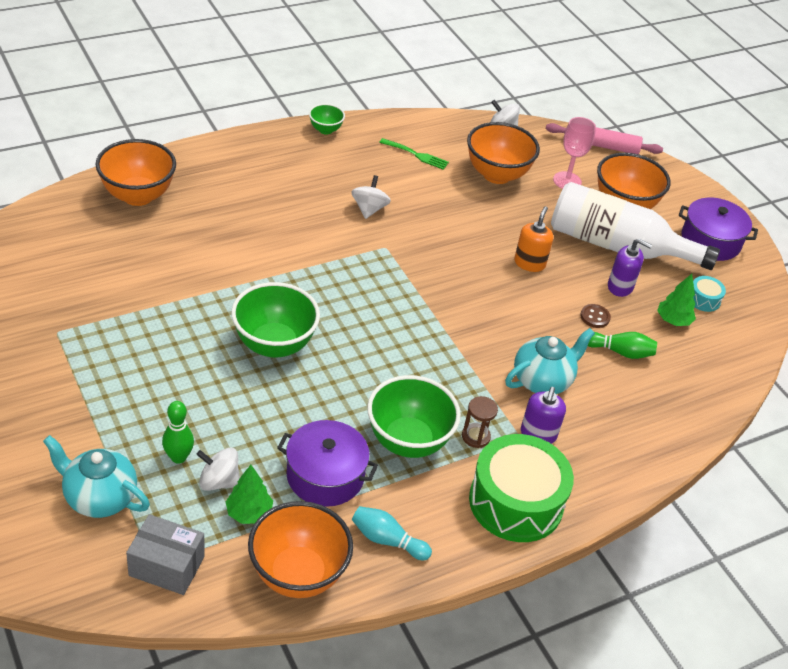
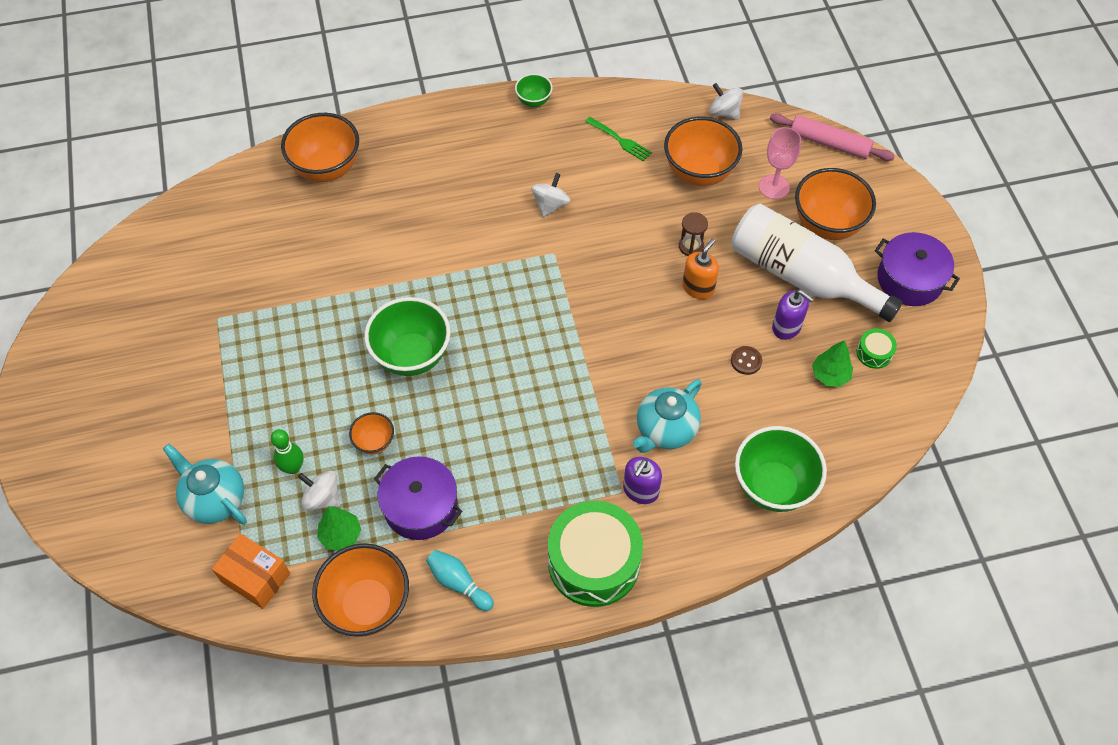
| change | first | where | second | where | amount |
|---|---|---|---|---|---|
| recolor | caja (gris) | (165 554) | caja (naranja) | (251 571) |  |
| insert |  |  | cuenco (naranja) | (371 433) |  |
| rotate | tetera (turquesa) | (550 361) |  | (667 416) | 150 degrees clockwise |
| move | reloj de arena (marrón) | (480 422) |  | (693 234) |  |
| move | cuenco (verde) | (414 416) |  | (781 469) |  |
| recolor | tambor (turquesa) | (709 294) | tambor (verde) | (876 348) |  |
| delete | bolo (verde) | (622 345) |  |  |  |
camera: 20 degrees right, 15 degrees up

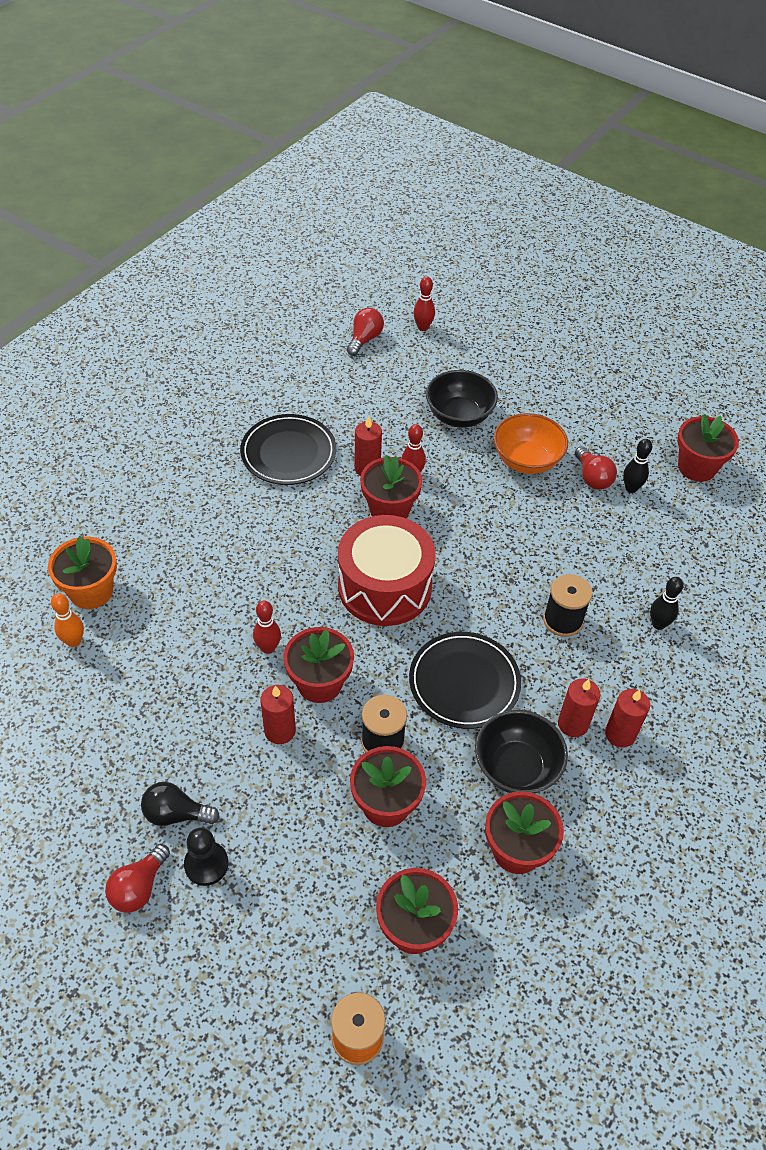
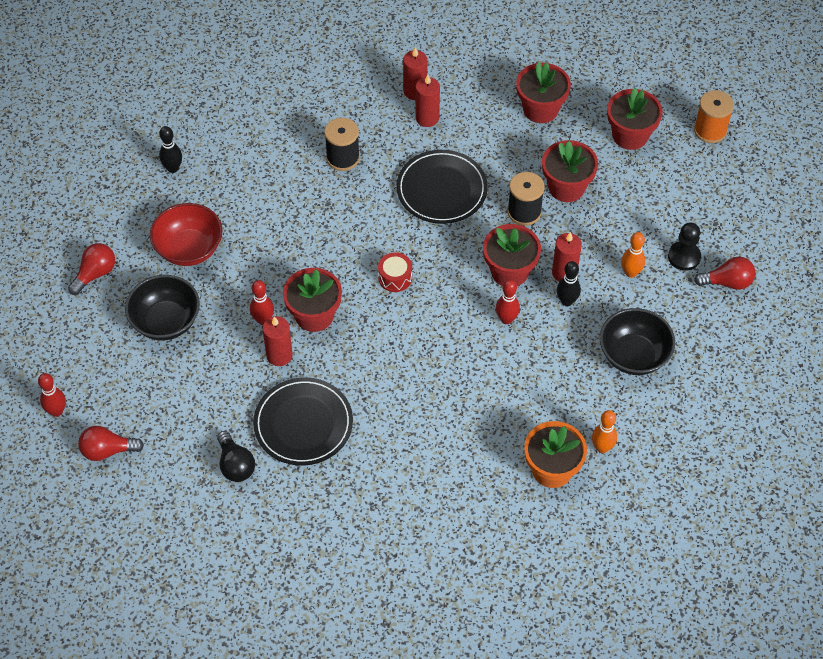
| change | first | where | second | where | amount |
|---|---|---|---|---|---|
| move | bombilla (rojo) | (596 468) |  | (91 269) |  |
| recolor | cuenco (naranja) | (531 443) | cuenco (rojo) | (186 234) |  |
| move | bombilla (negro) | (180 804) |  | (236 456) |  |
| resize | tambor (rojo) | (387 570) |  | (395 272) | x0.40 |
| move | bolo (negro) | (666 603) |  | (569 283) |  |
| move | cuenco (negro) | (521 752) |  | (637 341) |  |
| insert |  |  | bolo (naranja) | (633 255) |  |
| delete | maceta (rojo) | (708 448) |  |  |  |
camera: 120 degrees left, 5 degrees up

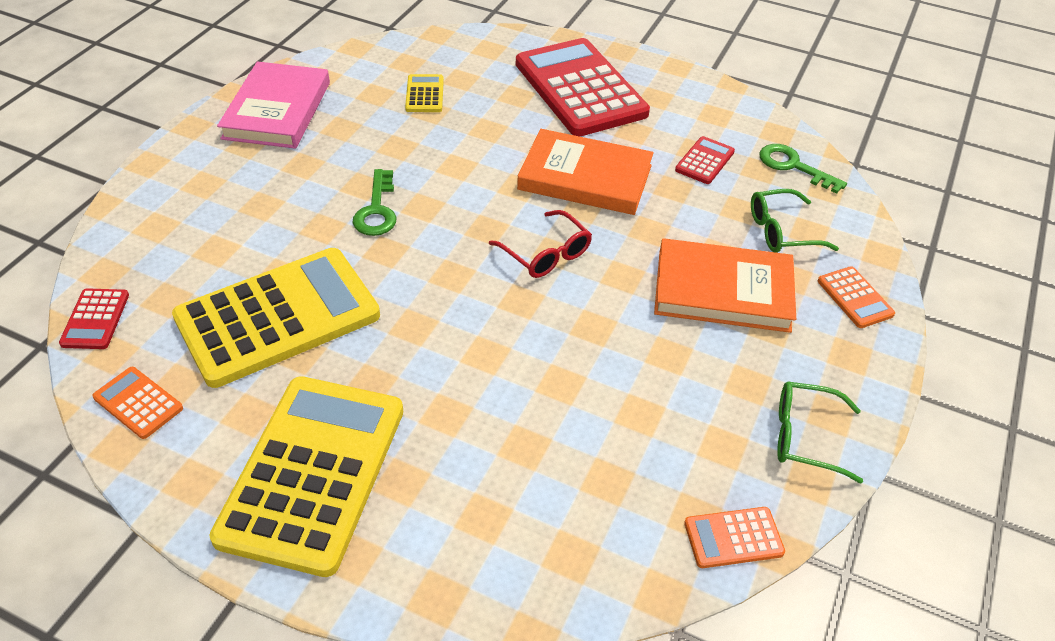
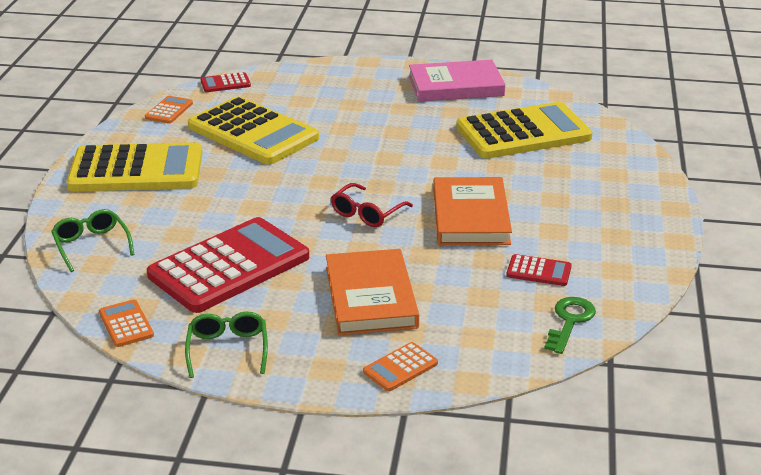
| change | first | where | second | where | amount |
|---|---|---|---|---|---|
| move | gafas (verde) | (795 221) |  | (92 240) |  |
| move | calculadora (rojo) | (583 87) |  | (228 265) |  |
| resize | calculadora (amarillo) | (424 93) |  | (524 130) | x2.39 |
| delete | llave (verde) | (375 202) |  |  |  |
camera: 75 degrees right, 15 degrees down

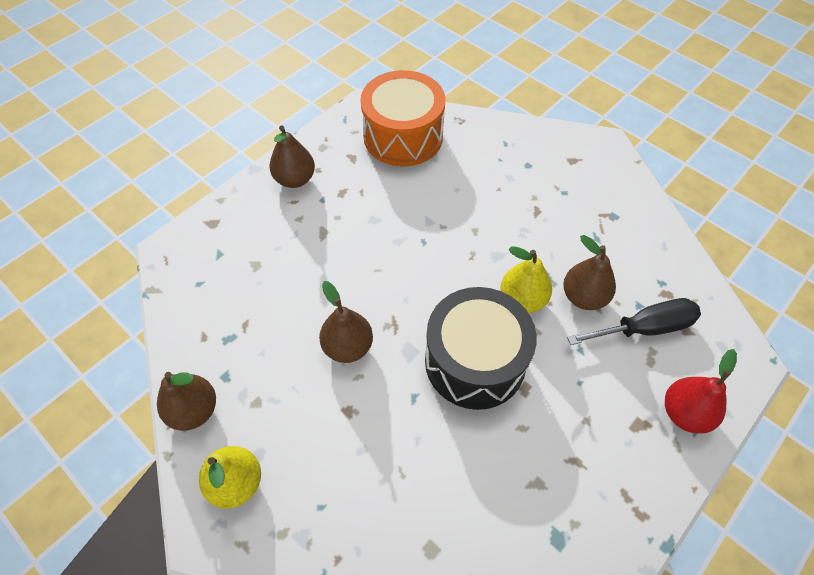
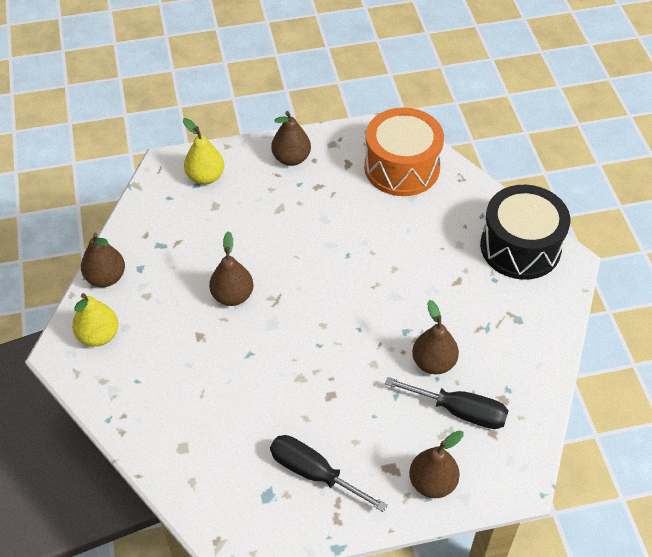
| change | first | where | second | where | amount |
|---|---|---|---|---|---|
| move | pera (amarillo) | (526 279) |  | (203 151) |  |
| insert |  |  | destornillador (negro) | (329 473) |  |
| recolor | pera (rojo) | (701 391) | pera (marrón) | (436 464) |  |
| move | tambor (negro) | (481 348) |  | (525 232) |  |
camera: 35 degrees right, 5 degrees down

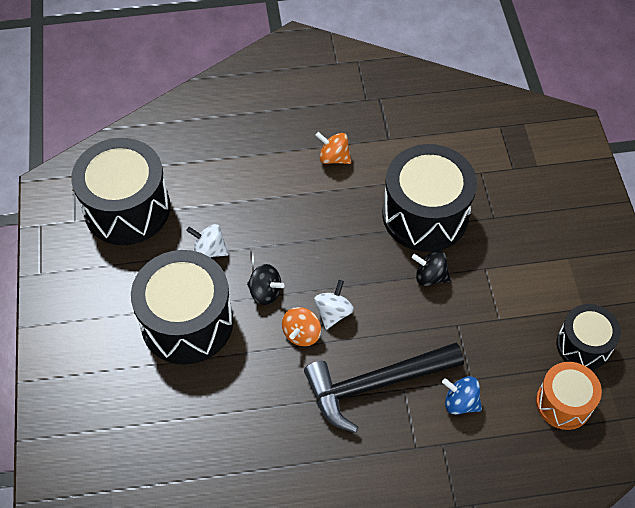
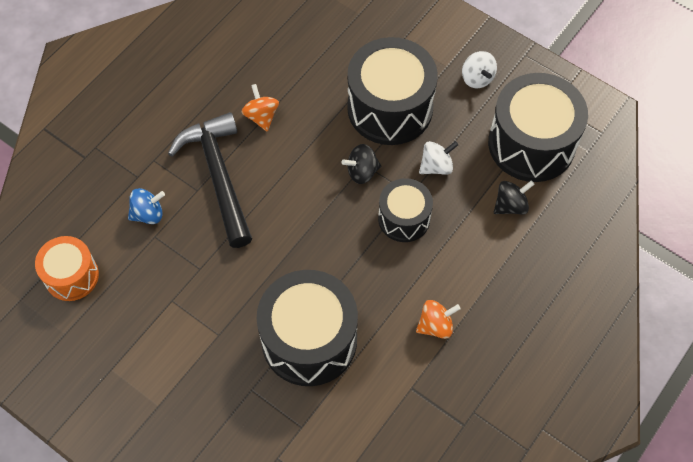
| change | first | where | second | where | amount |
|---|---|---|---|---|---|
| rotate | martillo (negro) | (384 388) |  | (210 180) | 45 degrees counterclockwise |
| move | peonza (naranja) | (301 326) |  | (260 107) |  |
| move | tambor (negro) | (589 337) |  | (405 210) |  |
| move | peonza (blanco) | (334 304) |  | (479 69) |  |
| move | peonza (negro) | (431 268) |  | (514 197) |  |
camera: 135 degrees right, 5 degrees up

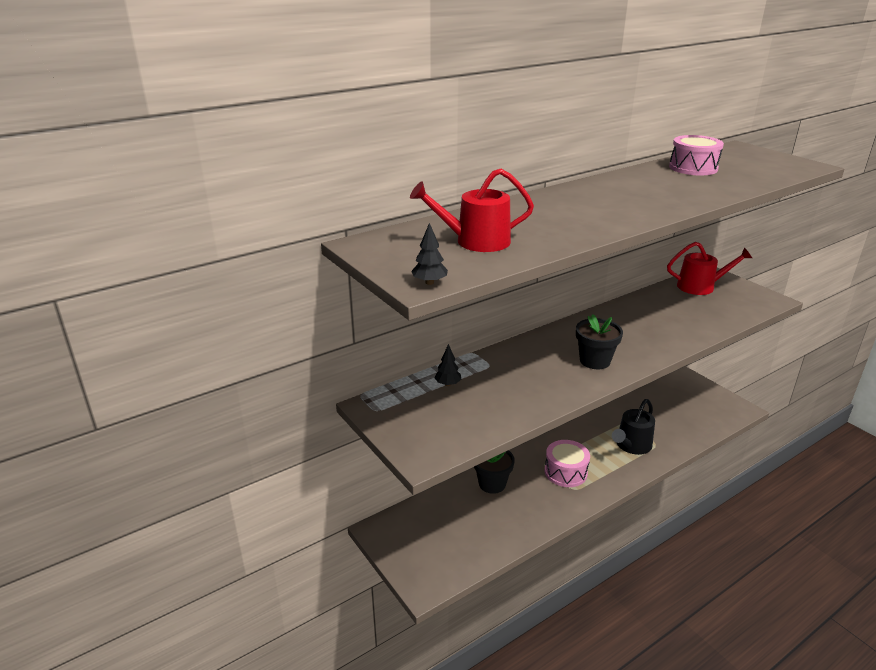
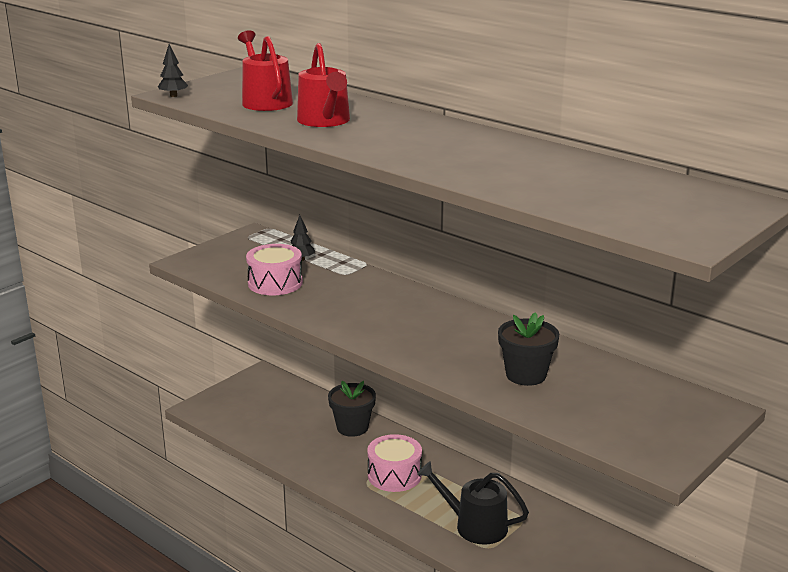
| change | first | where | second | where | amount |
|---|---|---|---|---|---|
| move | tambor (rosa) | (696 155) |  | (274 269) |  |
| move | regadera (rojo) | (709 268) |  | (323 85) |  |
| move | maceta (negro) | (599 341) |  | (528 349) |  |
camera: 75 degrees right, 5 degrees down

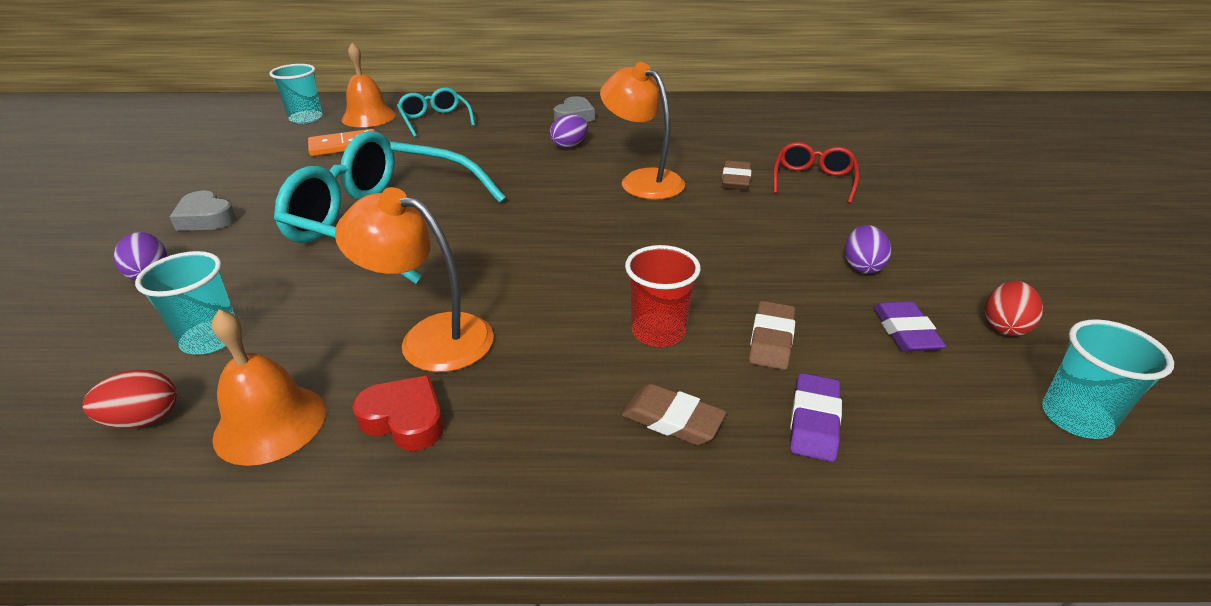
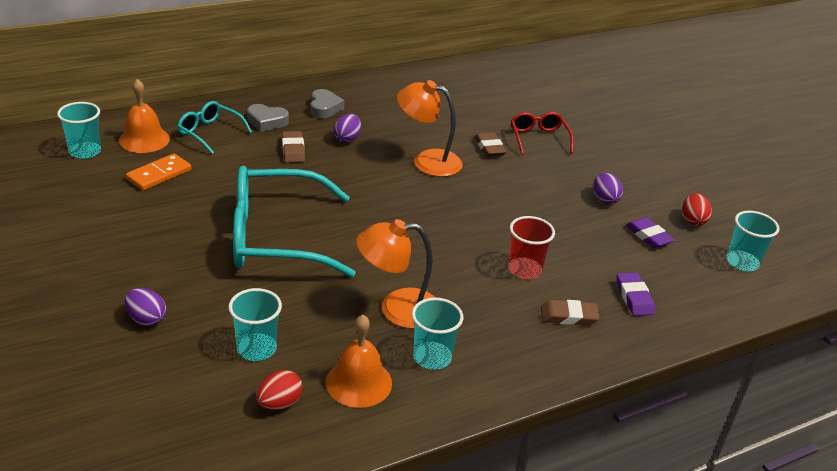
| change | first | where | second | where | amount |
|---|---|---|---|---|---|
| move | corazón (gris) | (203 211) |  | (268 118) |  |
| move | goma de borrar (marrón) | (772 335) |  | (293 147) |  |
| replace | corazón (rojo) | (398 413) | vaso (turquesa) | (437 334) |  |
camera: 30 degrees left, 0 degrees up

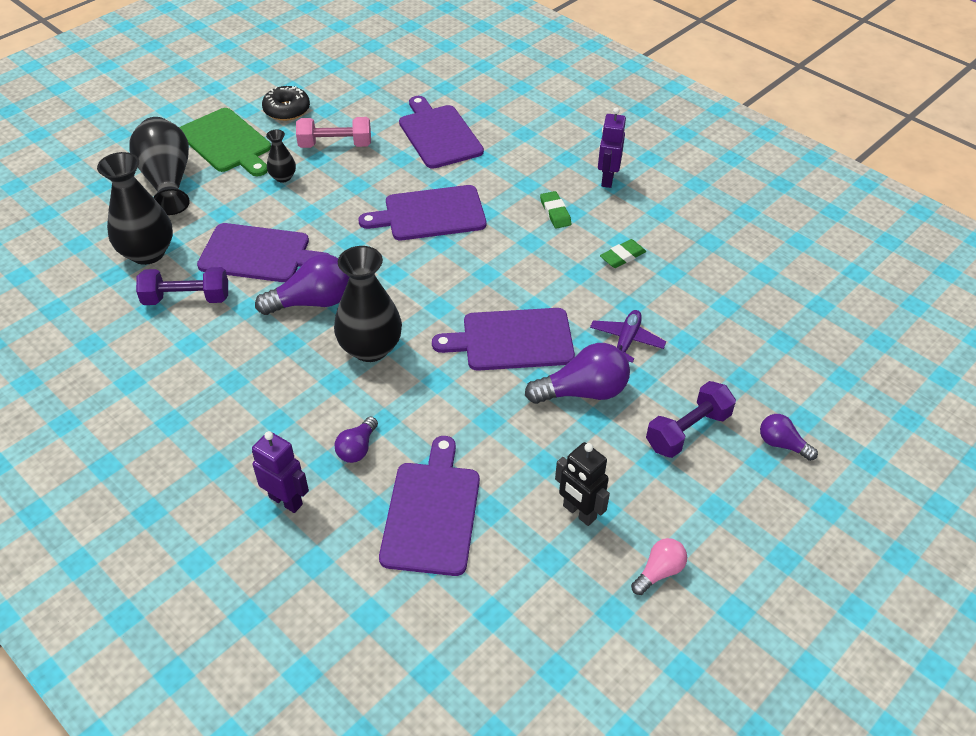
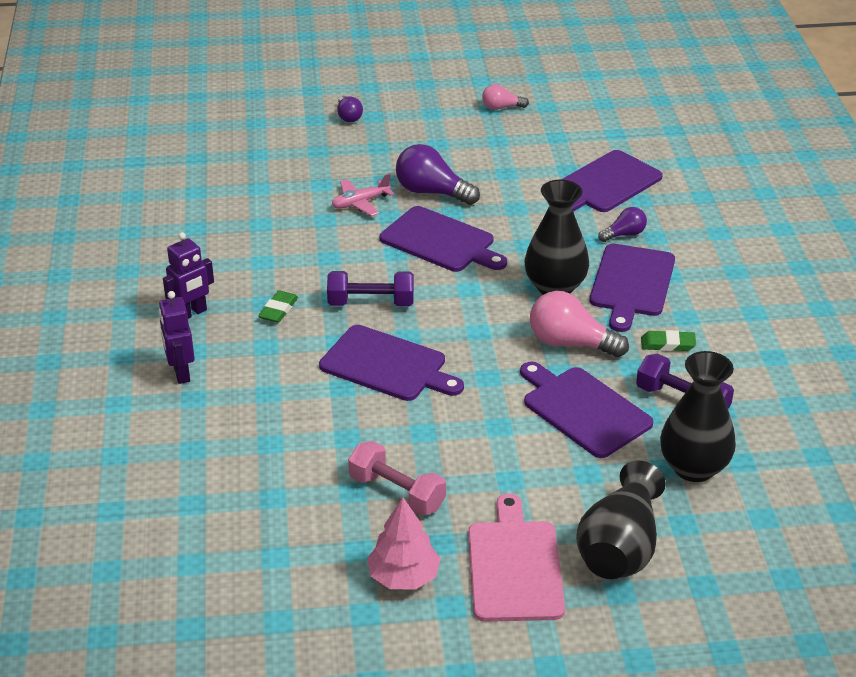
| change | first | where | second | where | amount |
|---|---|---|---|---|---|
| move | robot (morado) | (280 472) |  | (177 337) |  |
| move | mancuerna (morado) | (691 419) |  | (370 288) |  |
| recolor | avión (morado) | (628 336) | avión (rosa) | (363 195) |  |
| replace | rosquilla (negro) | (286 103) | árbol (rosa) | (404 543) |  |
| recolor | tabla de cortar (verde) | (225 142) | tabla de cortar (rosa) | (516 558) |  |
| recolor | bombilla (morado) | (302 284) | bombilla (rosa) | (579 324) |  |
| move | tabla de cortar (morado) | (441 132) |  | (632 288) |  |
| move | goma de borrar (verde) | (623 253) |  | (668 340) |  |
| delete | florero (negro) | (281 156) |  |  |  |
| delete | robot (negro) | (582 484) |  |  |  |
camera: 140 degrees left, 10 degrees down

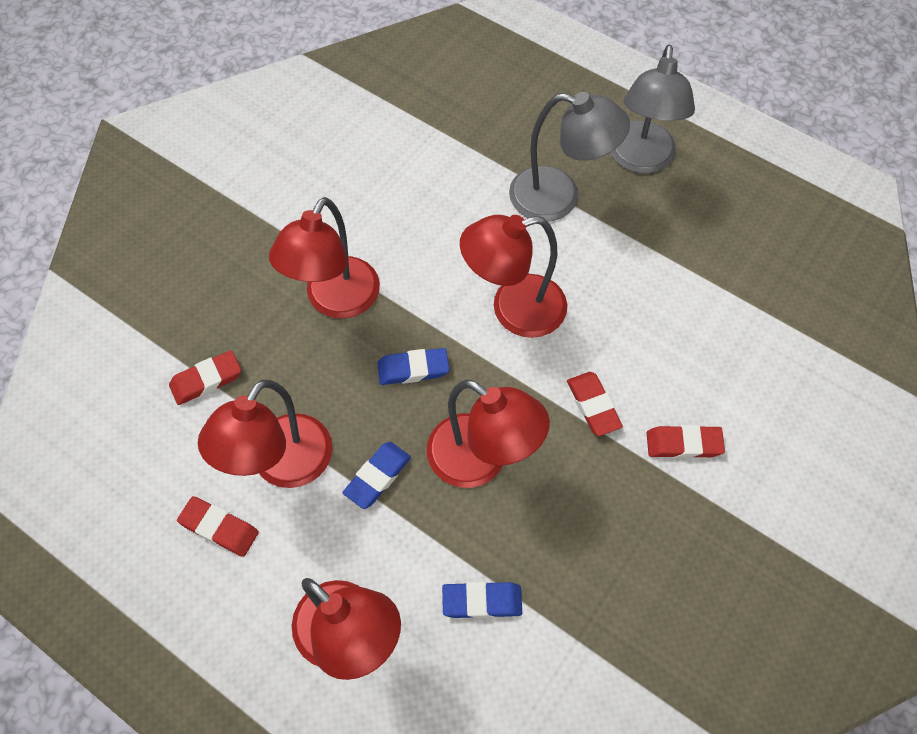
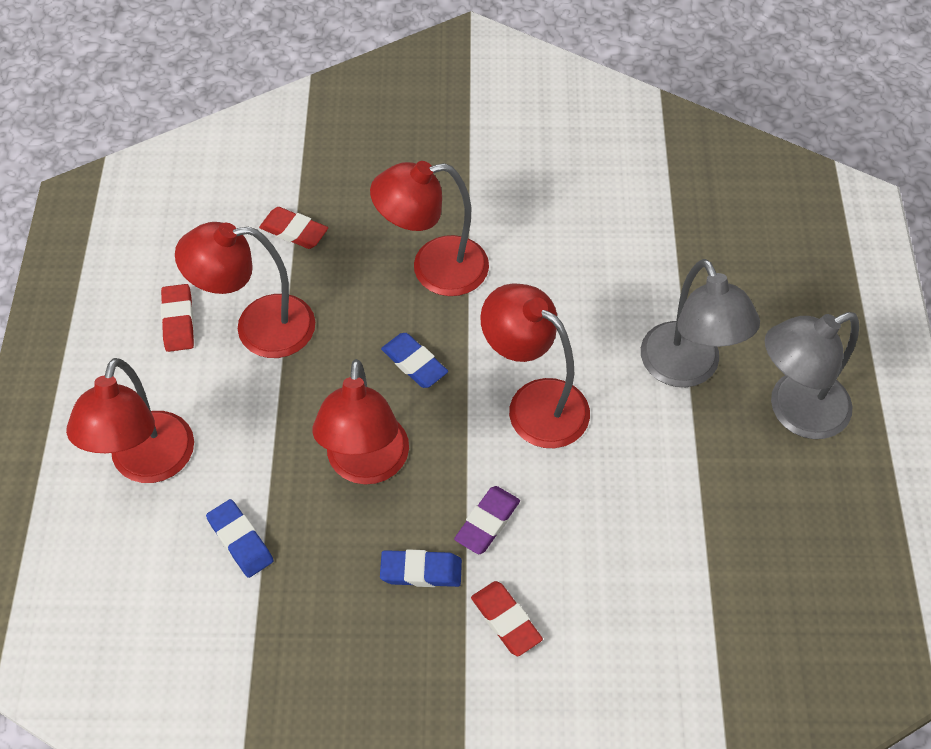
| change | first | where | second | where | amount |
|---|---|---|---|---|---|
| move | goma de borrar (azul) | (377 475) |  | (421 568) |  |
| recolor | goma de borrar (rojo) | (595 404) | goma de borrar (morado) | (487 520) |  |
camera: 55 degrees right, 5 degrees down

